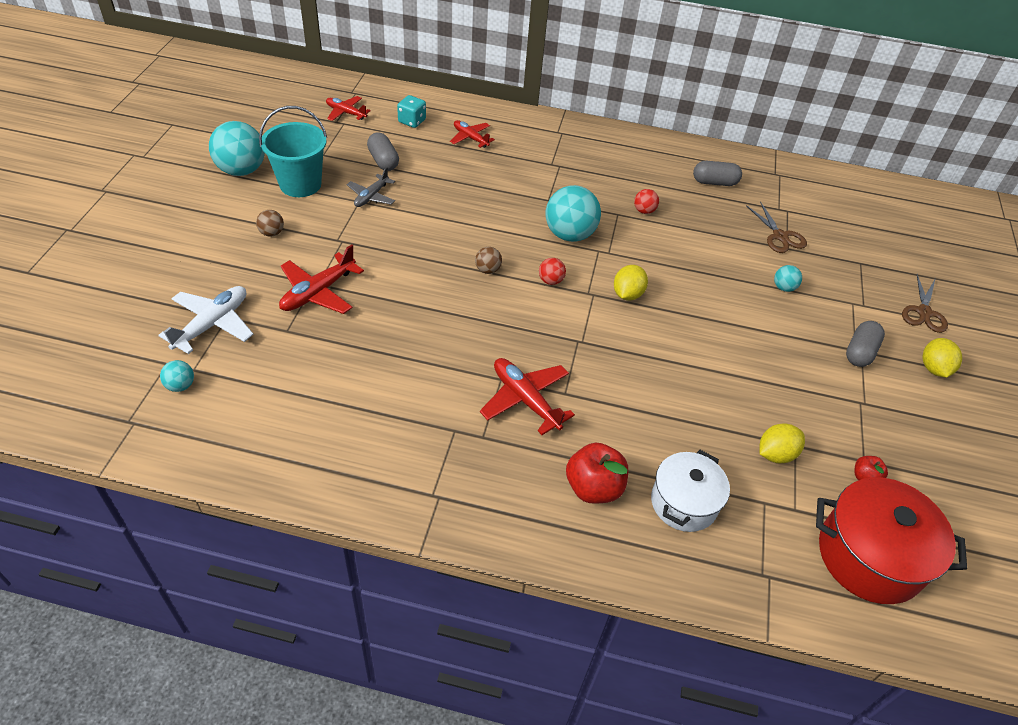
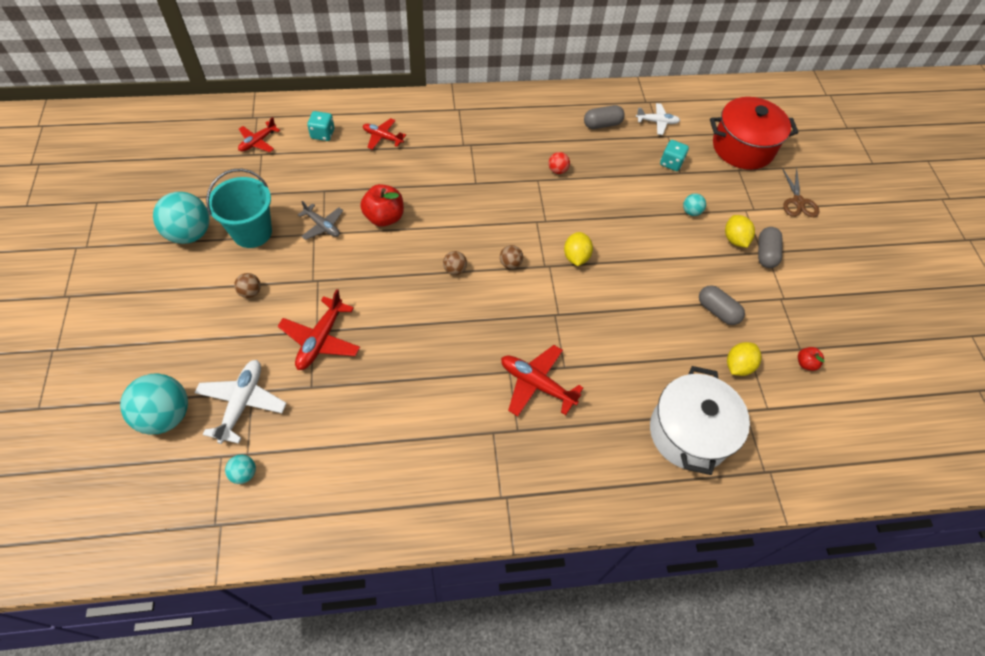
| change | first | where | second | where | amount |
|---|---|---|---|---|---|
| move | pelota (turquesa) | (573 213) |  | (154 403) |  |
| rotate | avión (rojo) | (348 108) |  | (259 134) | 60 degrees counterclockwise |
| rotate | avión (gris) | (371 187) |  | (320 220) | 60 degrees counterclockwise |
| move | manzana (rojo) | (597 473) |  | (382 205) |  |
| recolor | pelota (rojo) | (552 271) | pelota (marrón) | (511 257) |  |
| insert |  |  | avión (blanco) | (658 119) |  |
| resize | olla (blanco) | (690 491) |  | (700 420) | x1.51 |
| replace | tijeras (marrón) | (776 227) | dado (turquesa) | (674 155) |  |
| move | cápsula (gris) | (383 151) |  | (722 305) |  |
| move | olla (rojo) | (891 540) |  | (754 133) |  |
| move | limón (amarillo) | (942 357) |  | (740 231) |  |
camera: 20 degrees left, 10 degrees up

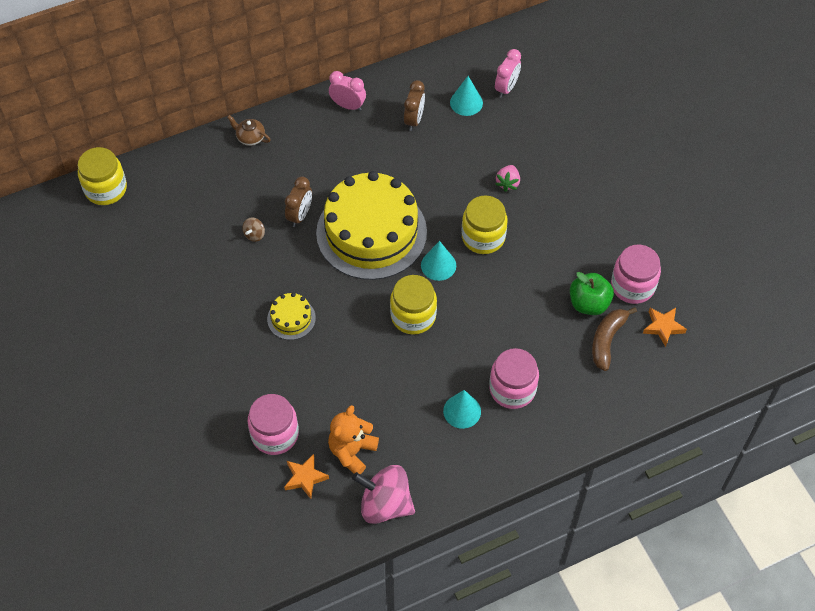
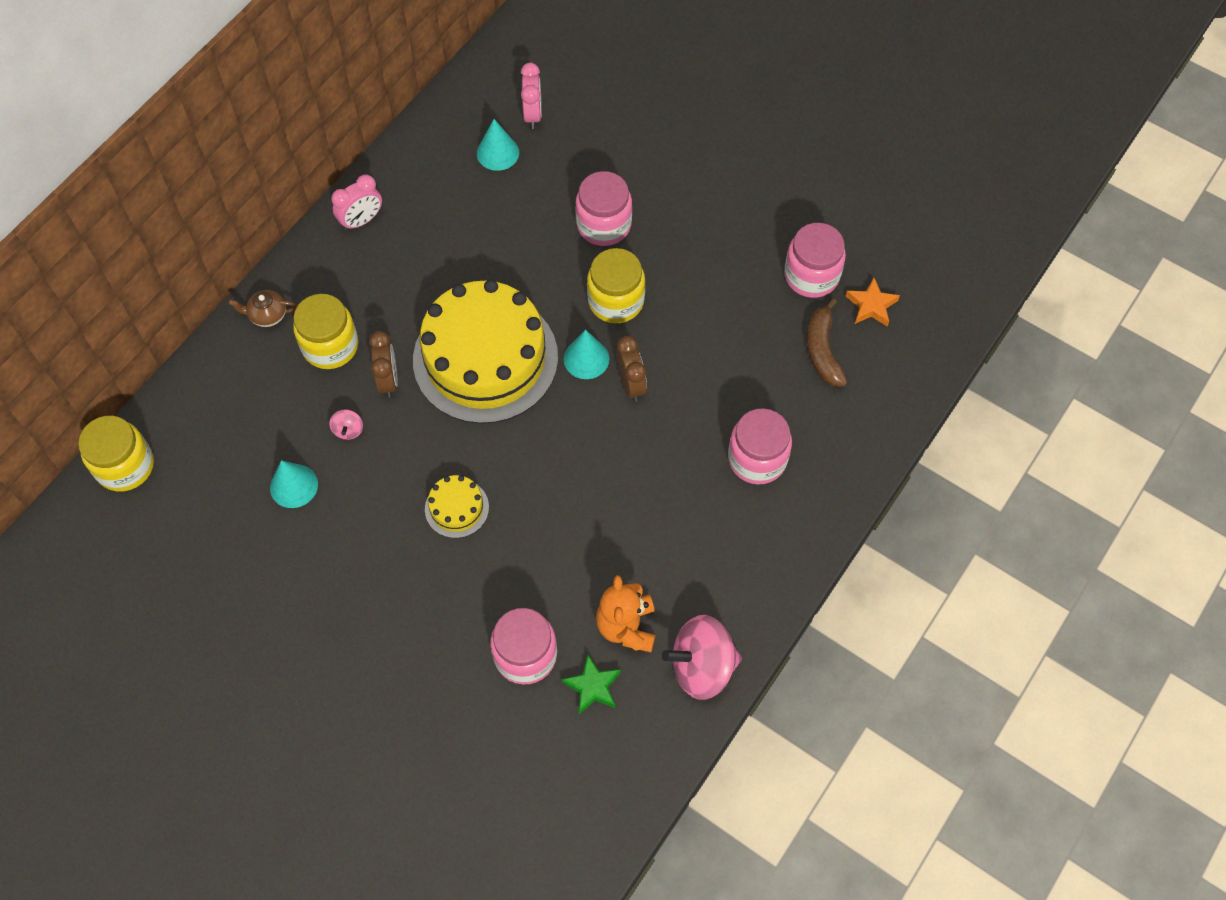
| change | first | where | second | where | amount |
|---|---|---|---|---|---|
| move | cono (turquesa) | (462 409) |  | (294 484) |  |
| move | tarro (amarillo) | (413 305) |  | (325 331) |  |
| recolor | peonza (marrón) | (253 229) | peonza (rosa) | (346 424) |  |
| rotate | despertador (rosa) | (347 91) |  | (356 202) | 150 degrees clockwise |
| recolor | estrella (naranja) | (306 476) | estrella (verde) | (591 684) |  |
| replace | fresa (rosa) | (507 178) | tarro (rosa) | (603 208) |  |
| move | despertador (marrón) | (414 105) |  | (631 369) |  |
| delete | manzana (verde) | (592 293) |  |  |  |
camera: 30 degrees left, 5 degrees up

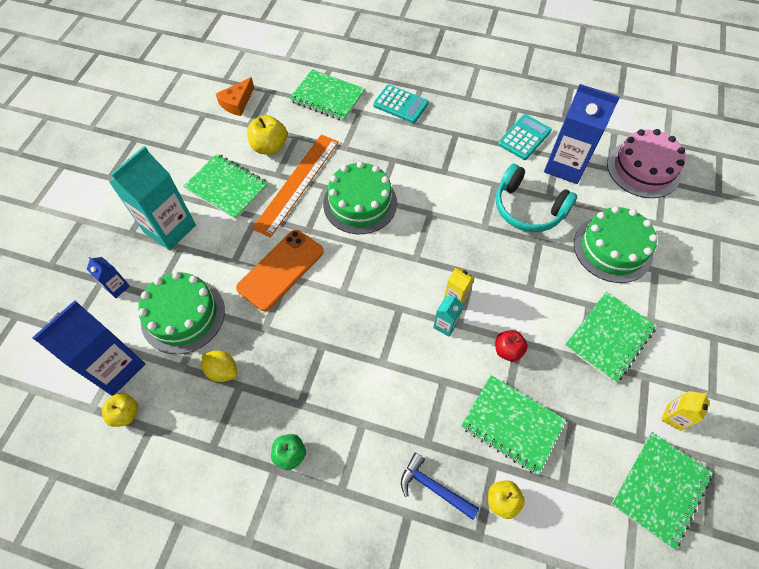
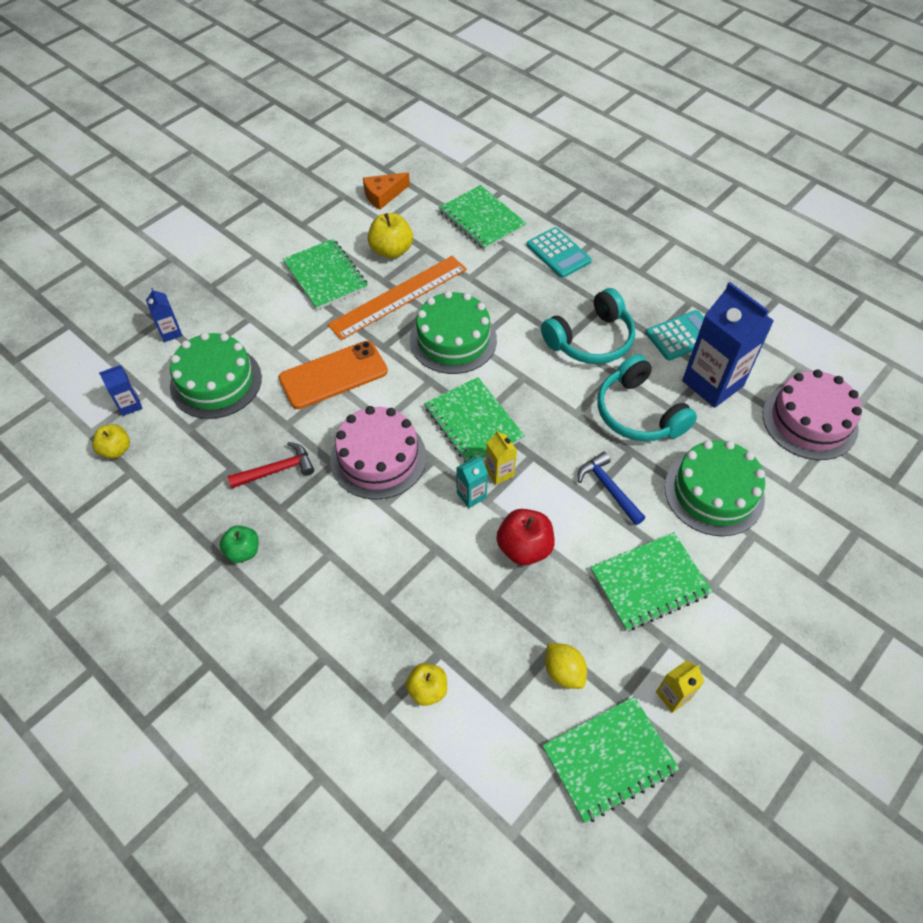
| change | first | where | second | where | amount |
|---|---|---|---|---|---|
| resize | cartón de leche (azul) | (88 348) |  | (121 390) | x0.46 |
| insert |  |  | martillo (rojo) | (271 465) |  |
| insert |  |  | tarta (rosa) | (378 453) |  |
| move | cuaderno (verde) | (513 425) |  | (474 420) |  |
| resize | manzana (rojo) | (512 346) |  | (526 537) | x1.51 |
| insert |  |  | auriculares (turquesa) | (588 326) |  |
| move | limón (amarillo) | (219 366) |  | (566 666) |  |
| move | martillo (azul) | (440 486) |  | (611 488) |  |
| delete | cartón de leche (turquesa) | (152 198) |  |  |  |
camera: 25 degrees right, 5 degrees down

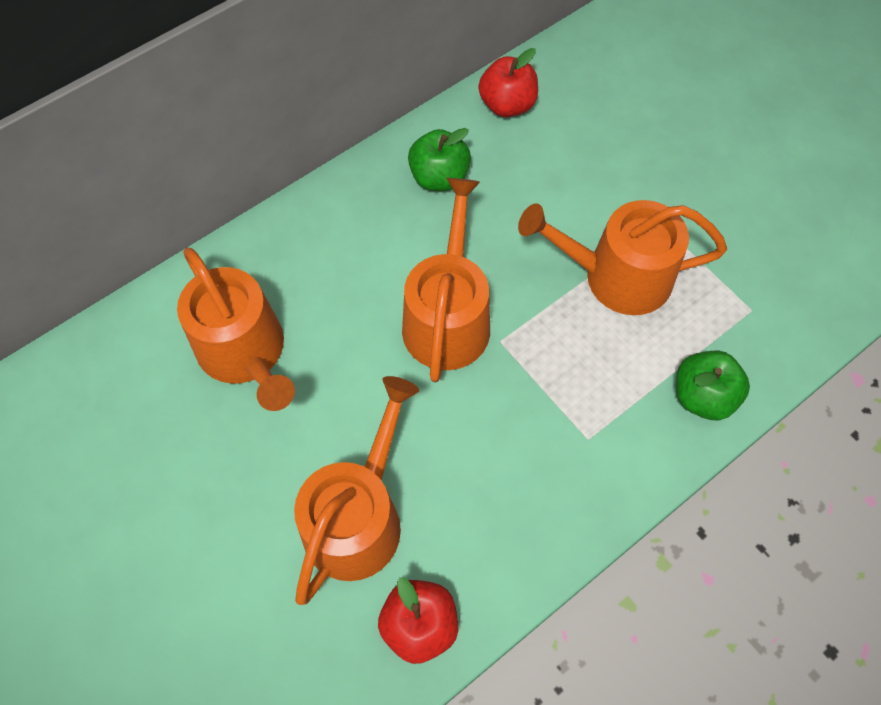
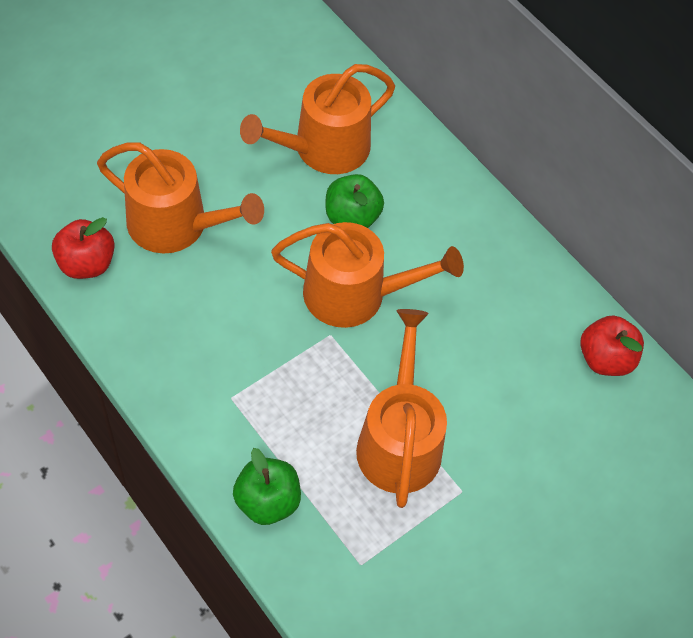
| change | first | where | second | where | amount |
|---|---|---|---|---|---|
| move | manzana (verde) | (439 159) |  | (355 201) |  |
camera: 85 degrees right, 5 degrees down

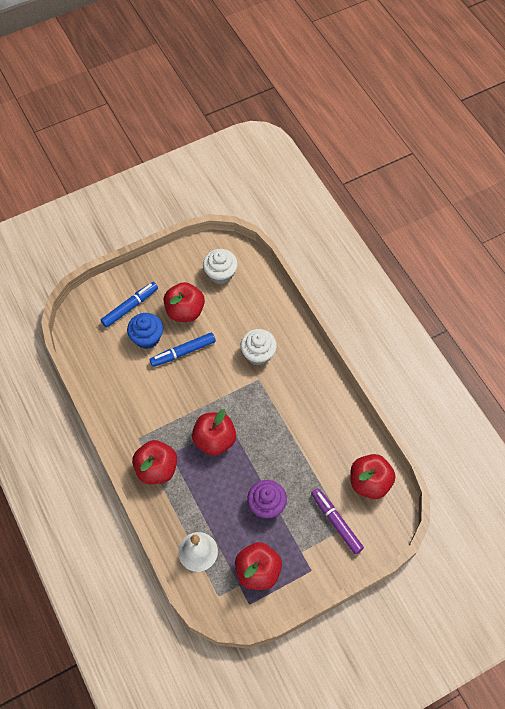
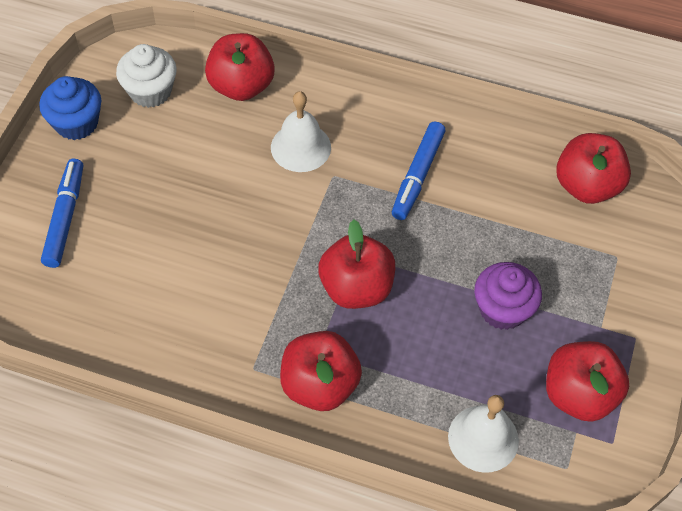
| change | first | where | second | where | amount |
|---|---|---|---|---|---|
| move | magdalena (azul) | (145 331) |  | (70 108) |  |
| move | manzana (rojo) | (184 302) |  | (240 67) |  |
| replace | magdalena (blanco) | (258 347) | campana (blanco) | (301 131) |  |
| move | rotulador (azul) | (182 349) |  | (419 171) |  |
| delete | rotulador (morado) | (337 521) |  |  |  |
camera: 45 degrees left, 5 degrees down

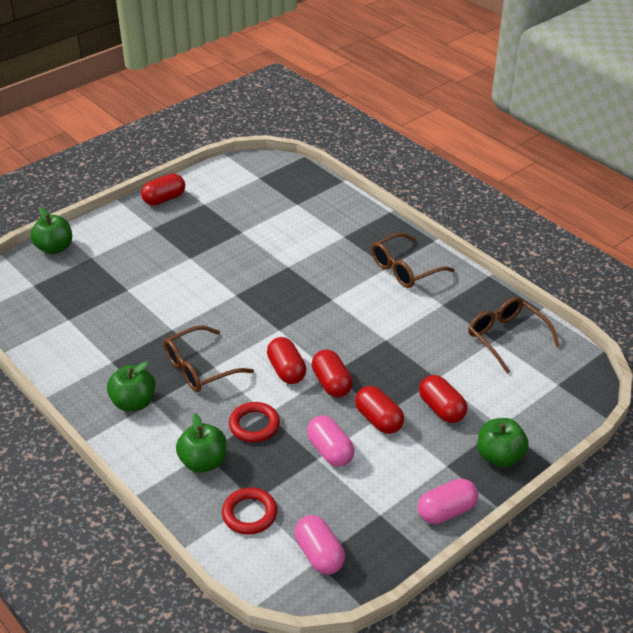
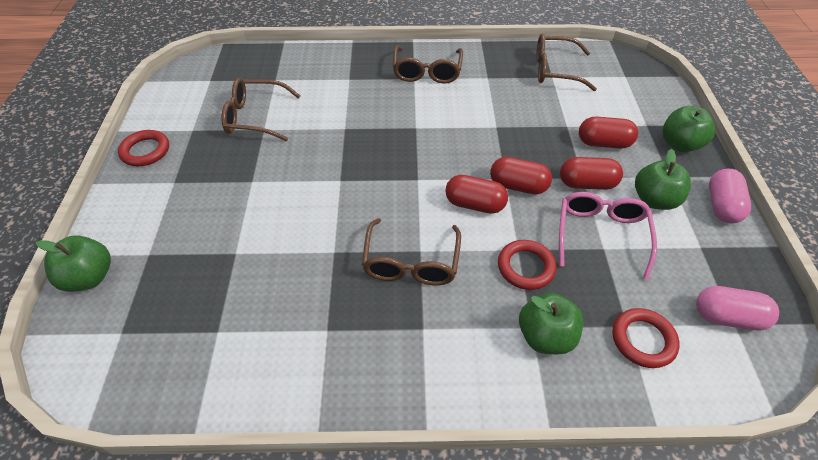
| change | first | where | second | where | amount |
|---|---|---|---|---|---|
| replace | cápsula (rojo) | (163 189) | anillo (rojo) | (143 148) |  |
| insert |  |  | gafas (marrón) | (260 109) |  |
| replace | cápsula (rosa) | (331 441) | gafas (rosa) | (608 236) |  |
| move | manzana (verde) | (131 386) |  | (663 179) |  |
camera: 50 degrees left, 10 degrees up

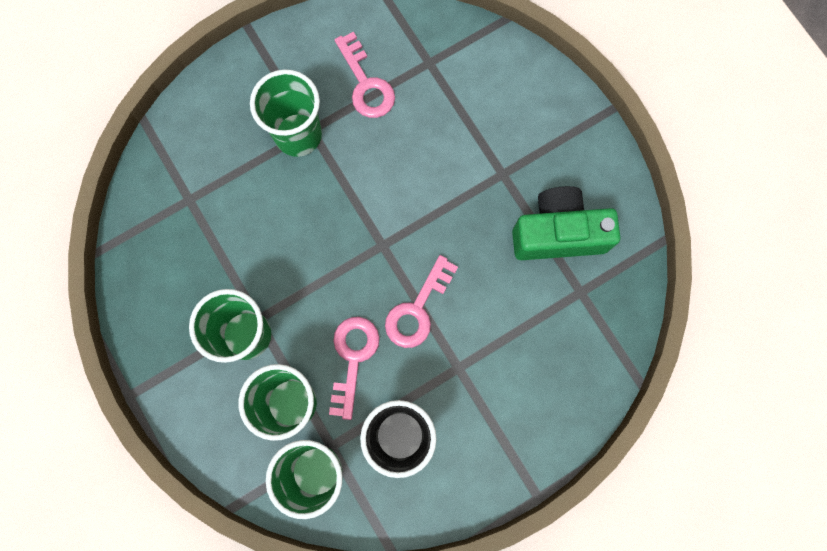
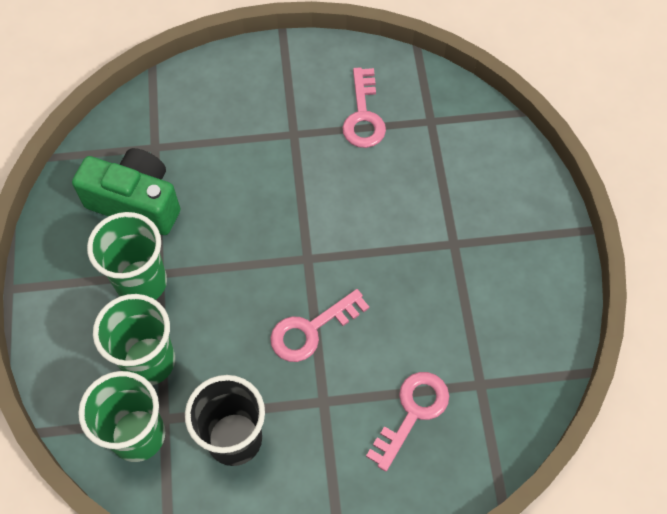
| change | first | where | second | where | amount |
|---|---|---|---|---|---|
| move | cámara (verde) | (566 223) |  | (126 191) |  |
| move | llave (rosa) | (354 368) |  | (407 421) |  |
| delete | vaso (verde) | (286 113) |  |  |  |
camera: 25 degrees right, 15 degrees down

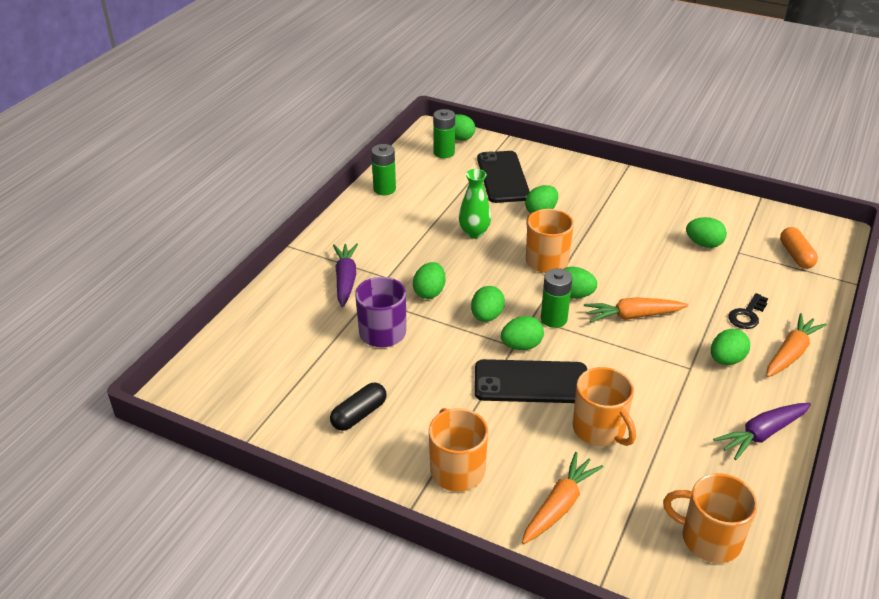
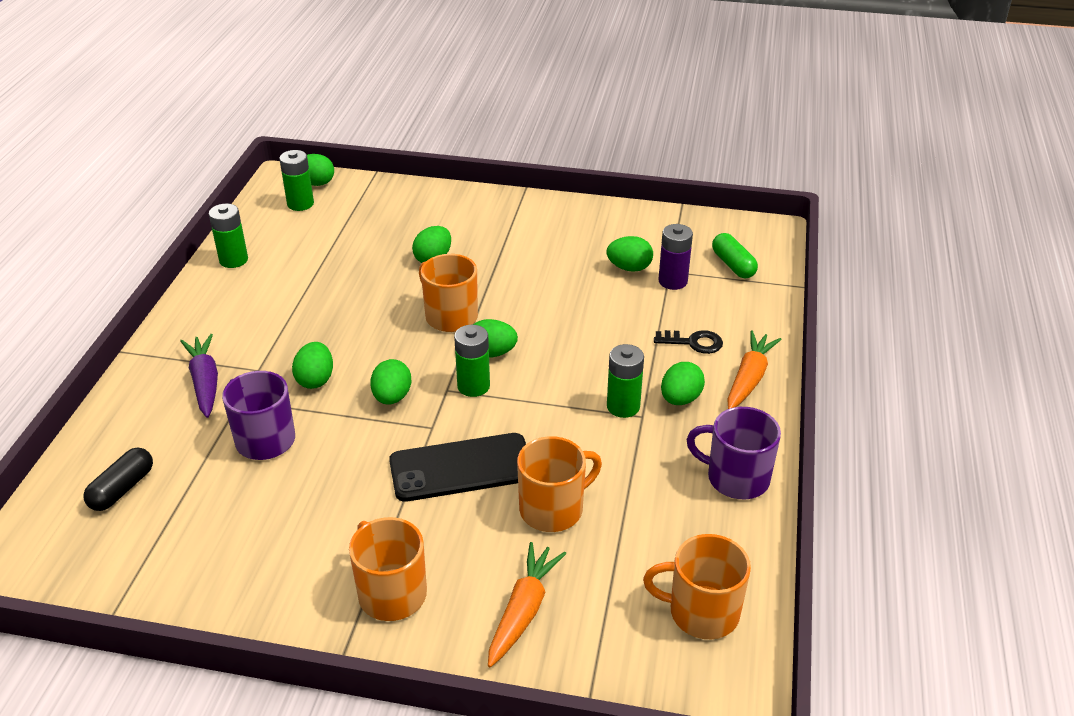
| change | first | where | second | where | amount |
|---|---|---|---|---|---|
| move | cápsula (negro) | (358 407) |  | (118 479) |  |
| rotate | taza (naranja) | (604 406) |  | (559 484) | 75 degrees counterclockwise |
| insert |  |  | pila (verde) | (625 381) |  |
| rotate | llave (negro) | (748 311) |  | (688 342) | 105 degrees counterclockwise |
| insert |  |  | pila (morado) | (675 257) |  |
| replace | zanahoria (morado) | (762 431) | taza (morado) | (733 453) |  |
| recolor | cápsula (naranja) | (799 248) | cápsula (verde) | (735 256) |  |
| delete | florero (verde) | (475 204) |  |  |  |
| delete | móvil (negro) | (503 177) |  |  |  |
| delete | huevo (verde) | (522 333) |  |  |  |
| delete | zanahoria (naranja) | (636 309) |  |  |  |
camera: 15 degrees left, 0 degrees up

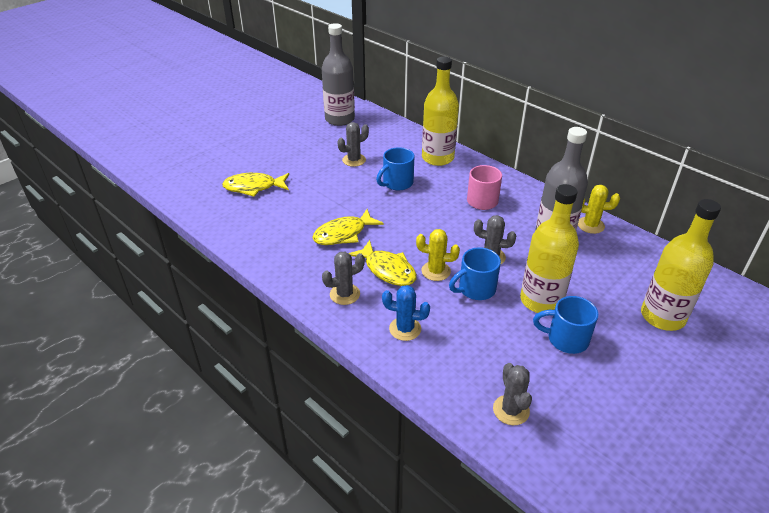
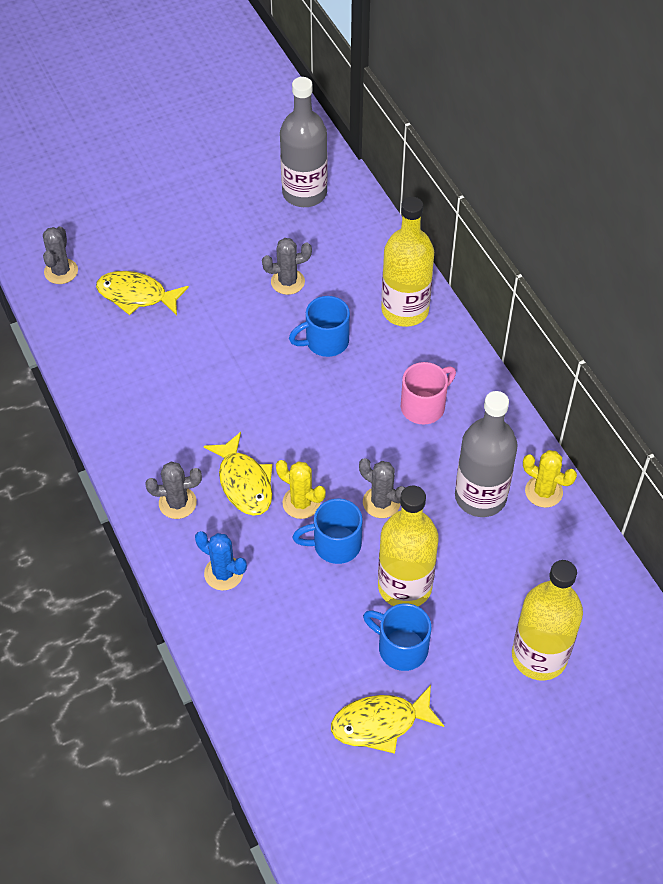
| change | first | where | second | where | amount |
|---|---|---|---|---|---|
| move | cactus (gris) | (512 394) |  | (60 255) |  |
| move | pez (amarillo) | (348 227) |  | (387 719) |  |
camera: 20 degrees right, 15 degrees up

